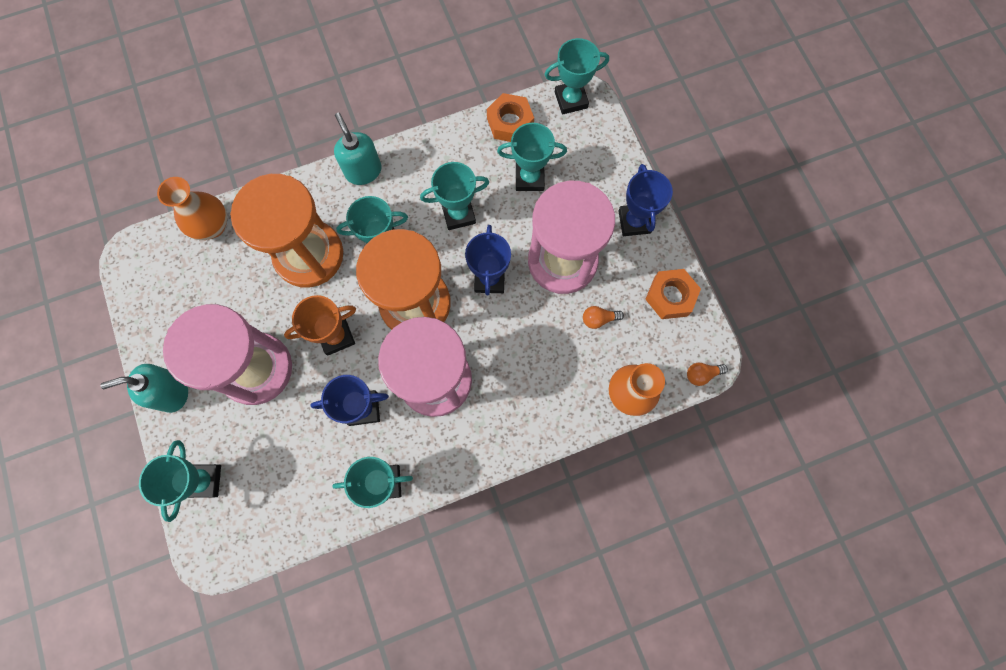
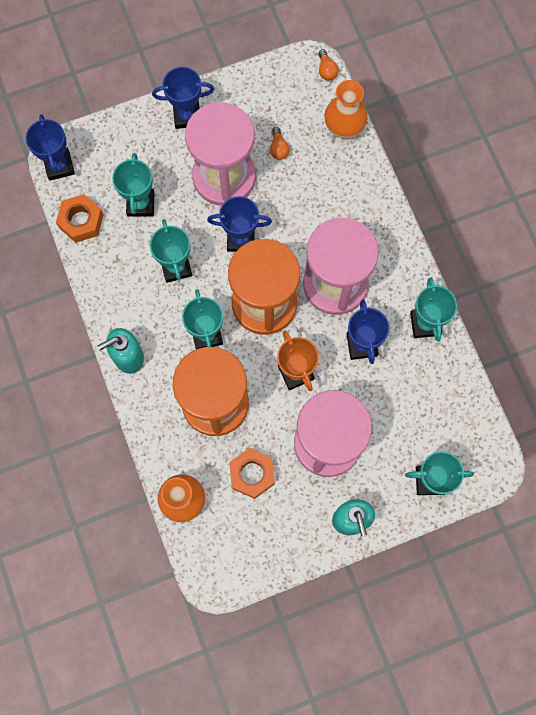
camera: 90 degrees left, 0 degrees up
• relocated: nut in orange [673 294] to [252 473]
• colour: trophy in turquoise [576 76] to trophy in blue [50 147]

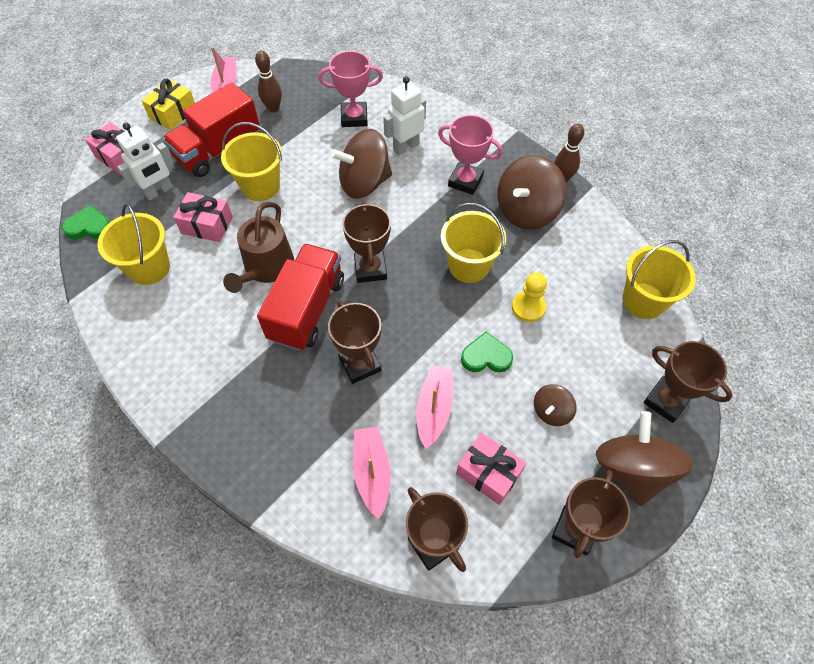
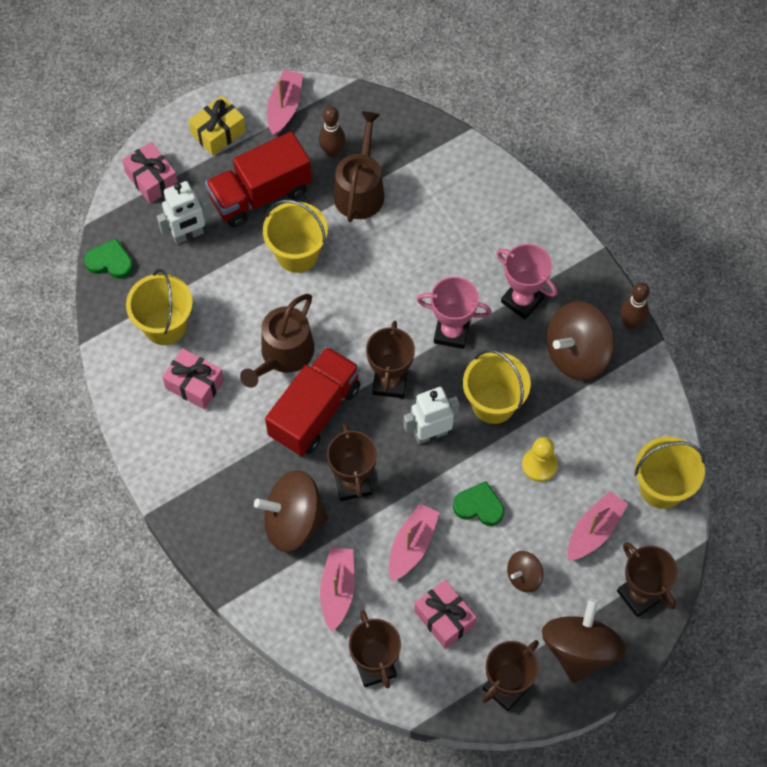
camera: 15 degrees right, 5 degrees up
• appeared: watering can in brown [358 167]
• appeared: boat in pink [598 526]
• relocated: gift in pink [203 217] to [193 379]
• relocated: trophy in pink [350 89] to [454 313]
• relocated: spinning top in brown [361 164] to [291 511]
• relocated: robot in white [404 115] to [431 415]

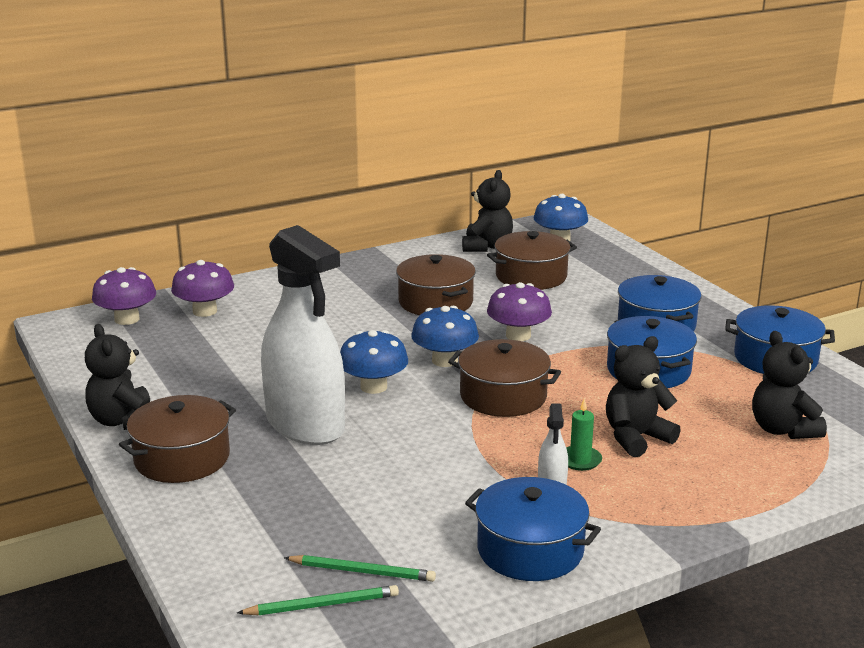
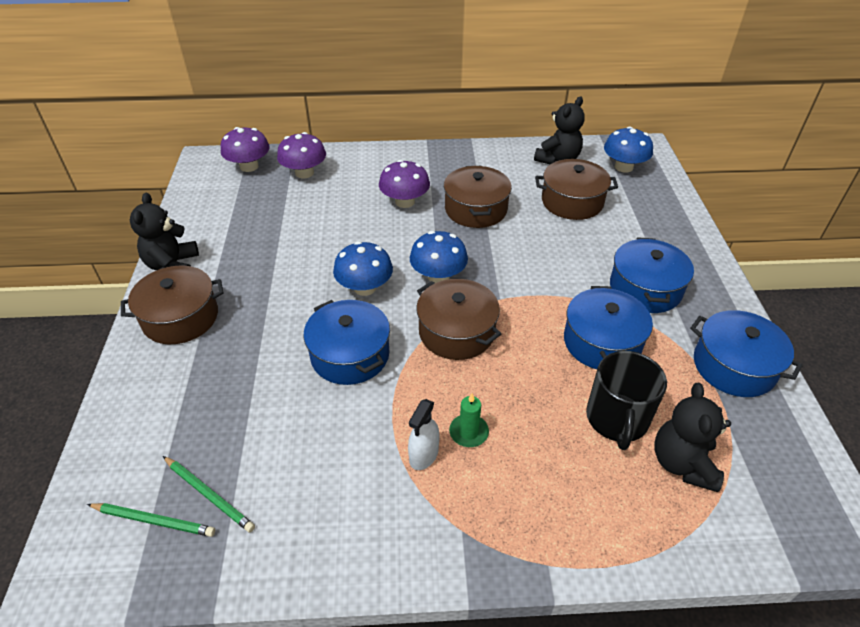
camera: 25 degrees right, 20 degrees up
• missing: spray bottle in white [303 335]
• missing: teddy bear in black [643 396]
• appeared: mug in black [626 400]
• relocated: pot in blue [533 529] to [347 342]
• relocated: mushroom in purple [519 311] to [404 184]

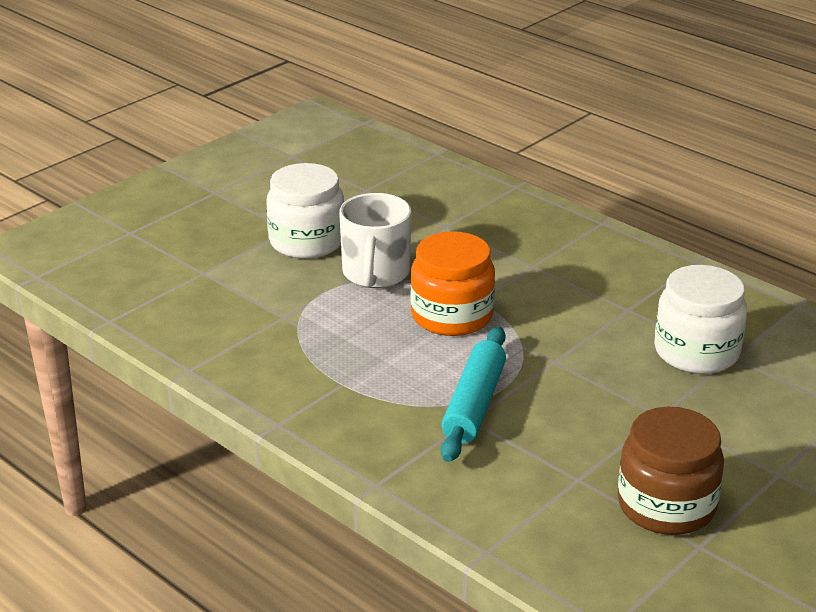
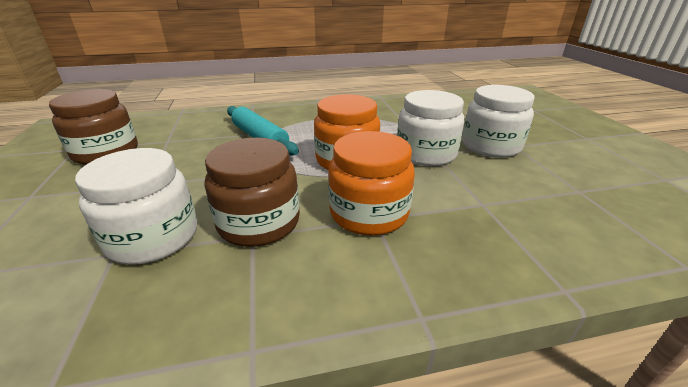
camera: 125 degrees right, 0 degrees up
• appeared: jar in brown [252 192]
• appeared: jar in orange [371 183]
• exchanged: mug in white [375 240] to jar in white [431 128]

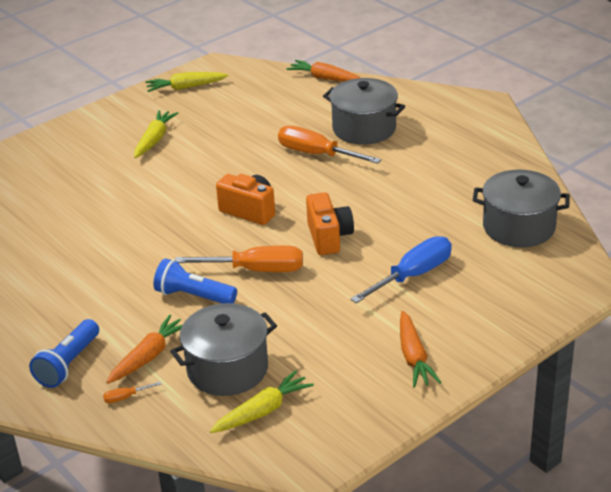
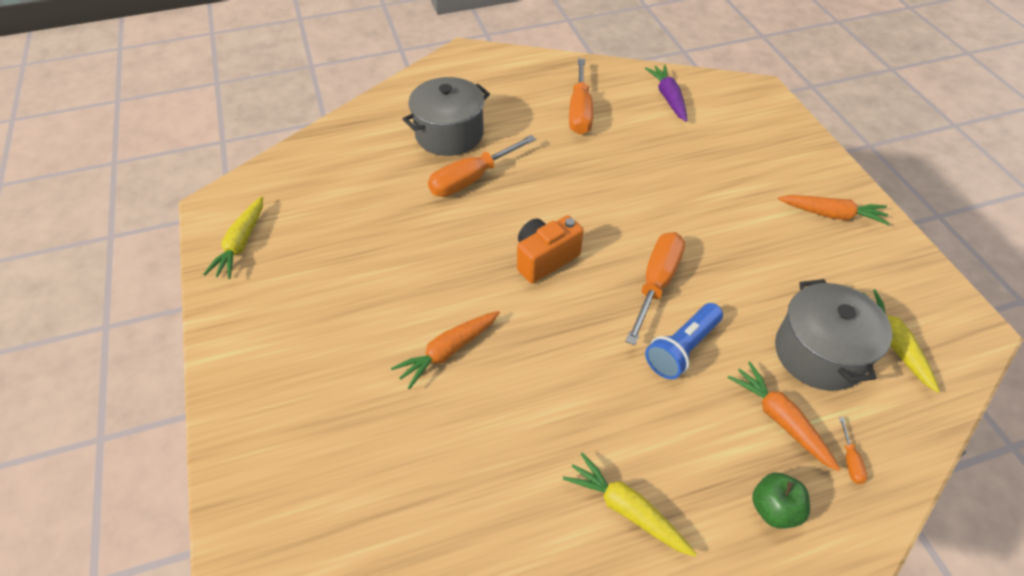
camera: 70 degrees left, 15 degrees up
• missing: camera in orange [330 223]
• missing: screwdriver in blue [401 269]
• appeared: screwdriver in orange [581 97]
• relocated: carrot in yellow [156 134] to [629 504]
• relocated: carrot in orange [323 71] to [445 350]
• exchanged: flashlight in blue [64 353] to apple in green [781 500]
• exchanged: pot in grey [521 208] to carrot in purple [666 93]

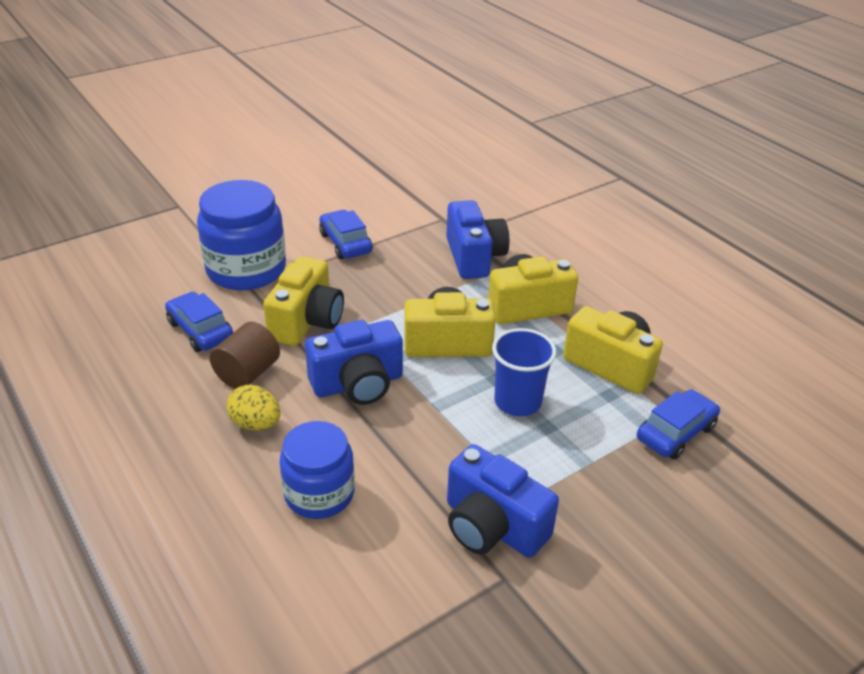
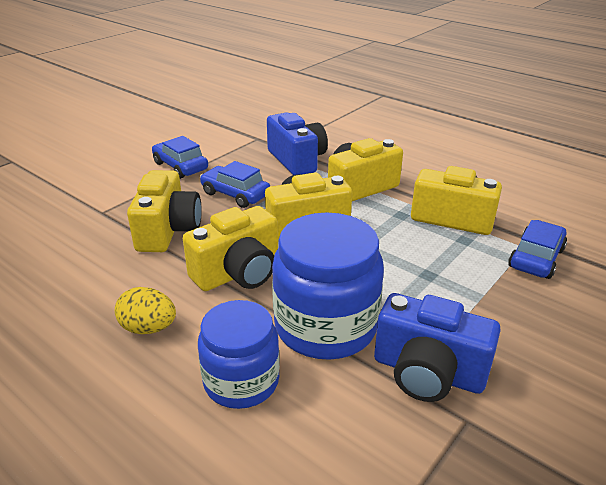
camera: 15 degrees left, 5 degrees down
• missing: cylinder in brown [245 355]
• missing: cup in blue [524 372]
• relocated: car in blue [199 322] to [235 184]
• relocated: jar in blue [241 235] to [328 286]
• colour: camera in blue [354 362] to camera in yellow [230 248]

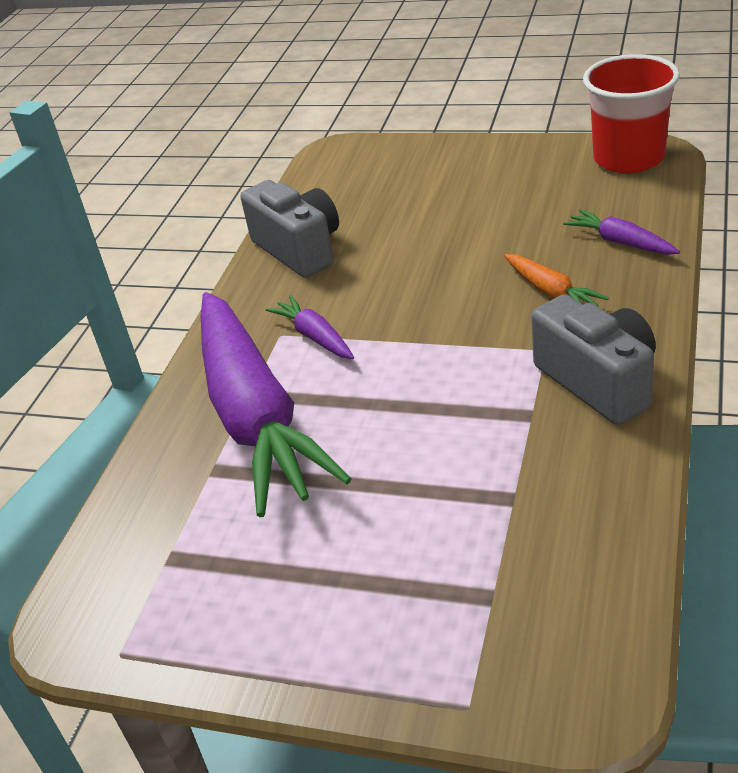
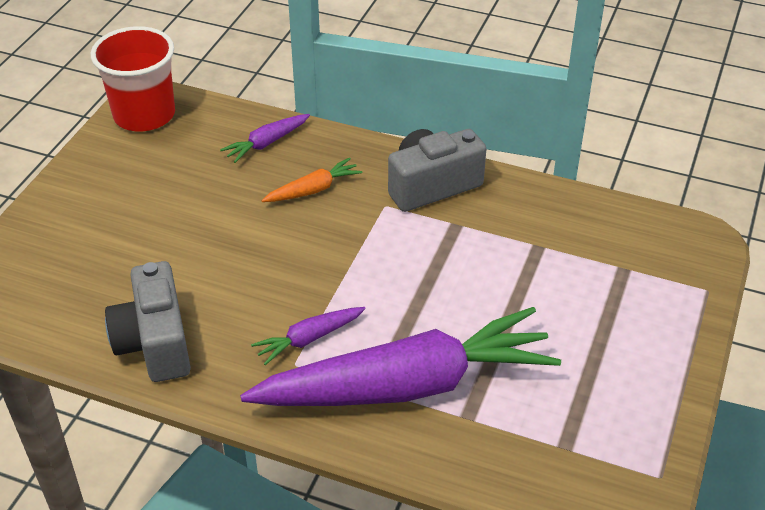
camera: 90 degrees left, 5 degrees up
• spun: camera in grey [289 229] = [148 321] 75 degrees counterclockwise

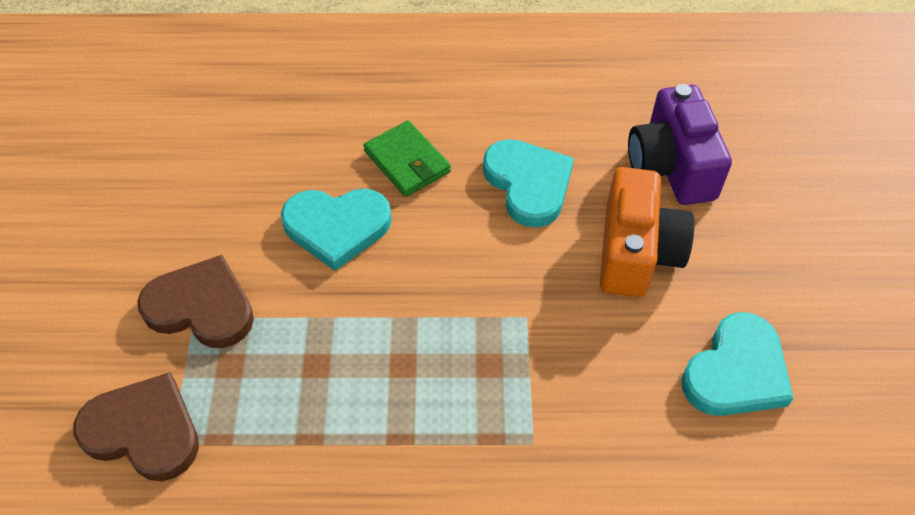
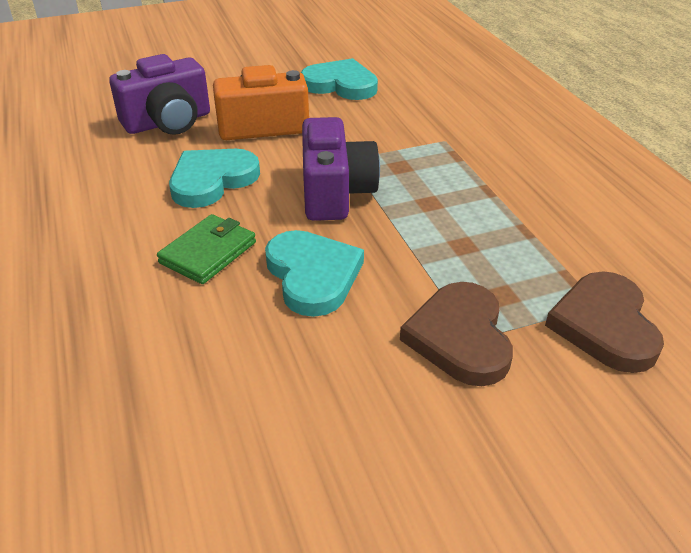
camera: 110 degrees left, 15 degrees down
• appeared: camera in purple [341 169]

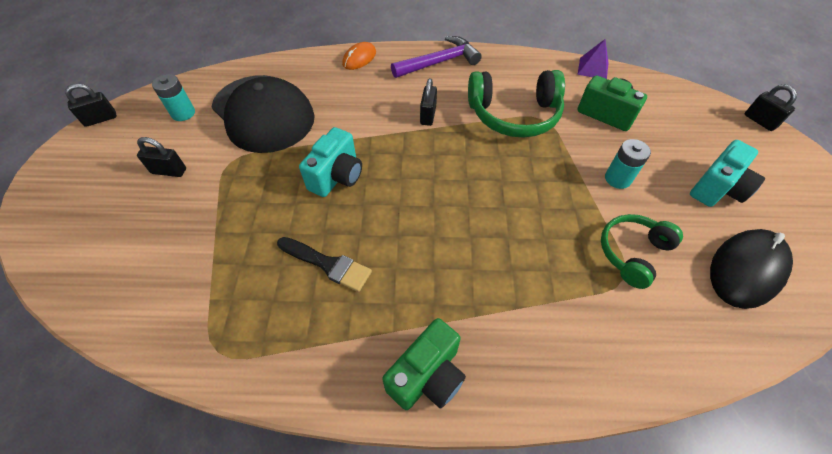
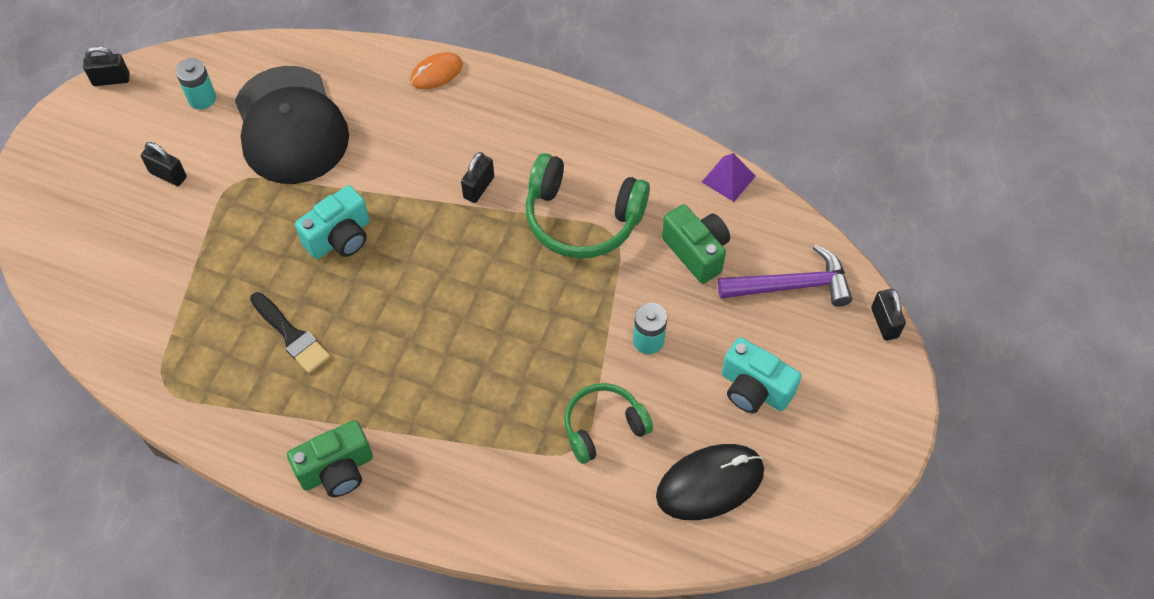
camera: 20 degrees right, 5 degrees up
• relocated: hammer in purple [436 57] to [785 276]
• spun: camera in turquoise [727 173] = [762 375] 60 degrees clockwise

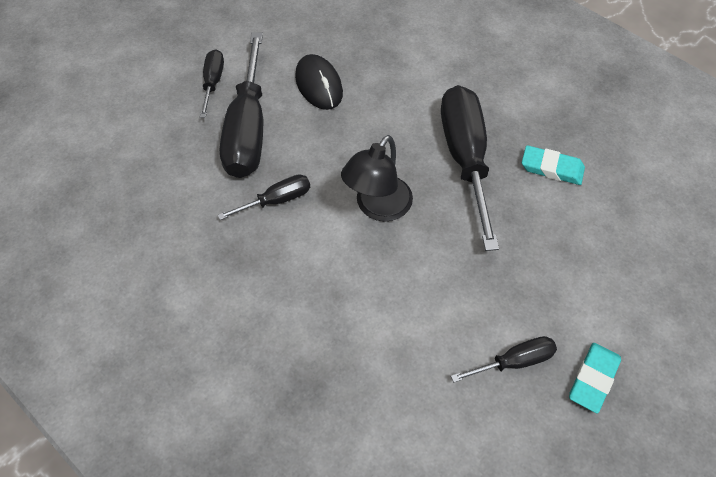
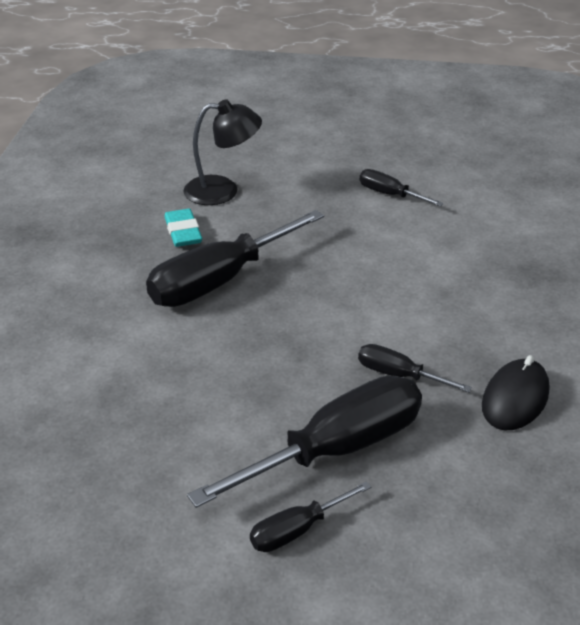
camera: 125 degrees left, 20 degrees down
• missing: eraser in turquoise [595 378]
• relocated: mouse in black [319 82] to [516 392]
• relocated: lamp in black [377 178] to [222 152]

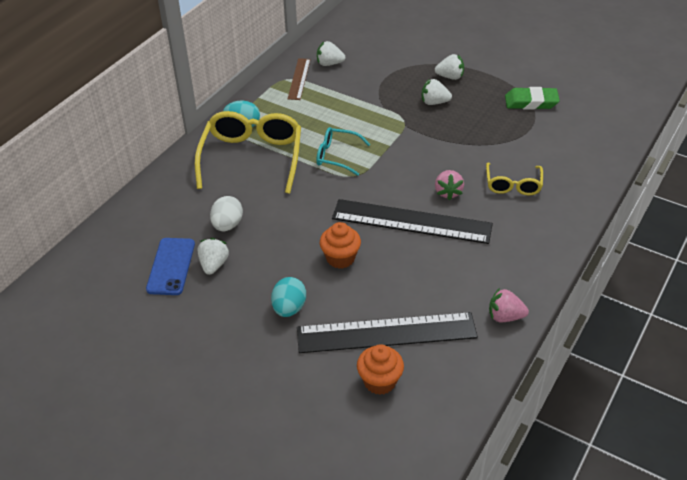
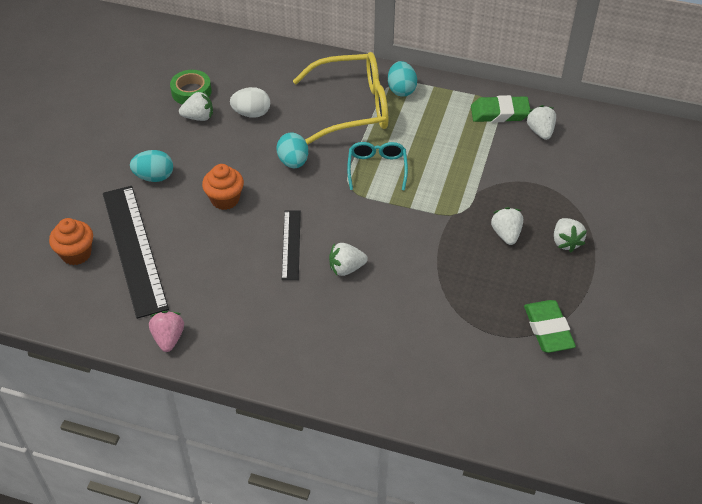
camera: 75 degrees right, 5 degrees up
• missing: glasses in yellow [514 179]
• appeared: egg in turquoise [292 150]
• exchanged: phone in blue [170 266] to tape in green [191 87]
• exchanged: ruler in brown [299 79] to eraser in green [500 108]
• colour: strawberry in pink [449 185] to strawberry in white [348 259]
• size: ruler in black [412 221] = [291 245] x0.53

